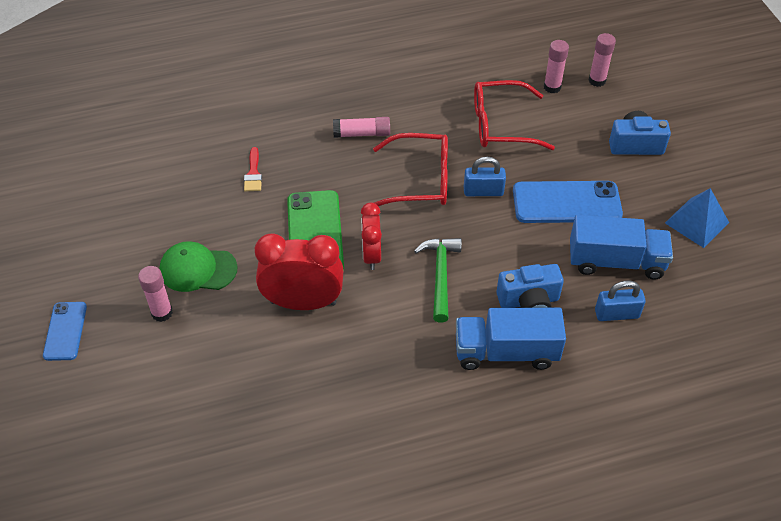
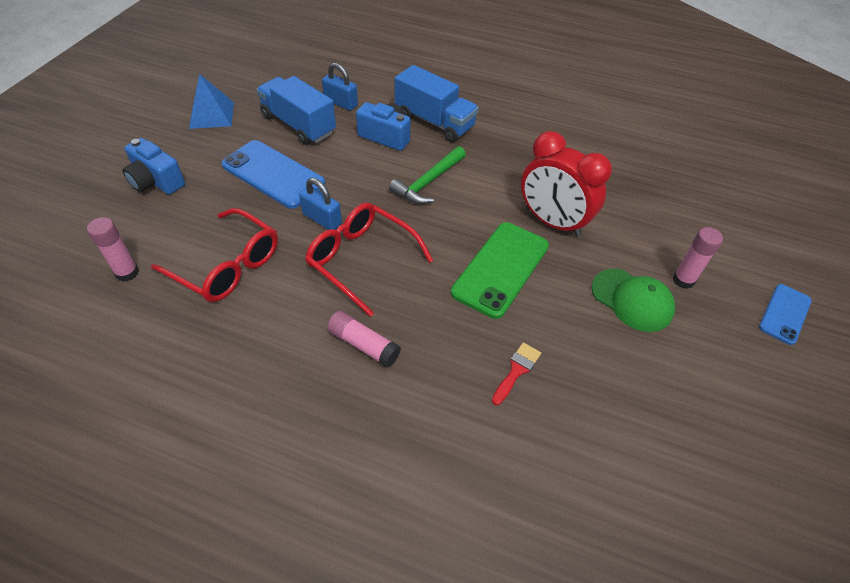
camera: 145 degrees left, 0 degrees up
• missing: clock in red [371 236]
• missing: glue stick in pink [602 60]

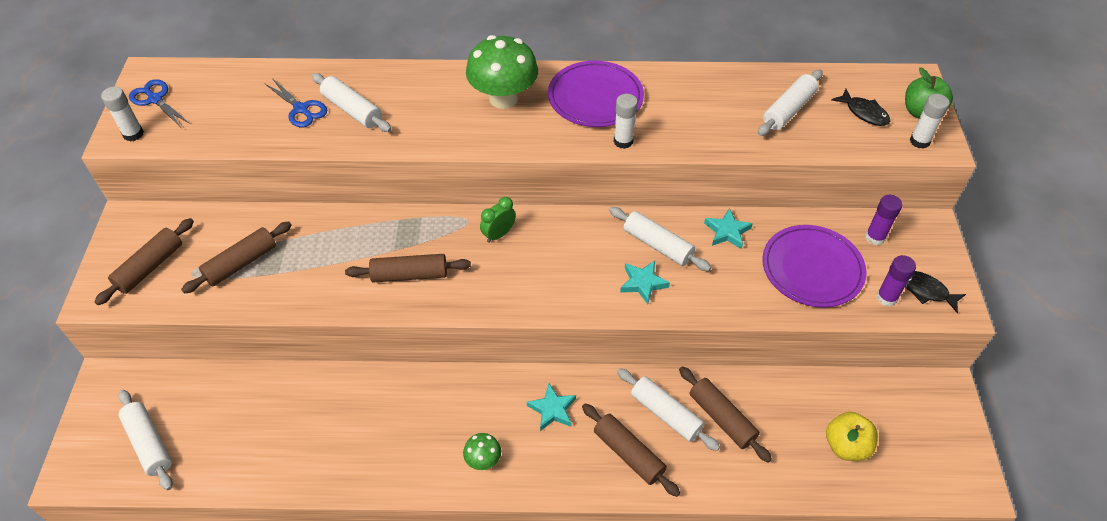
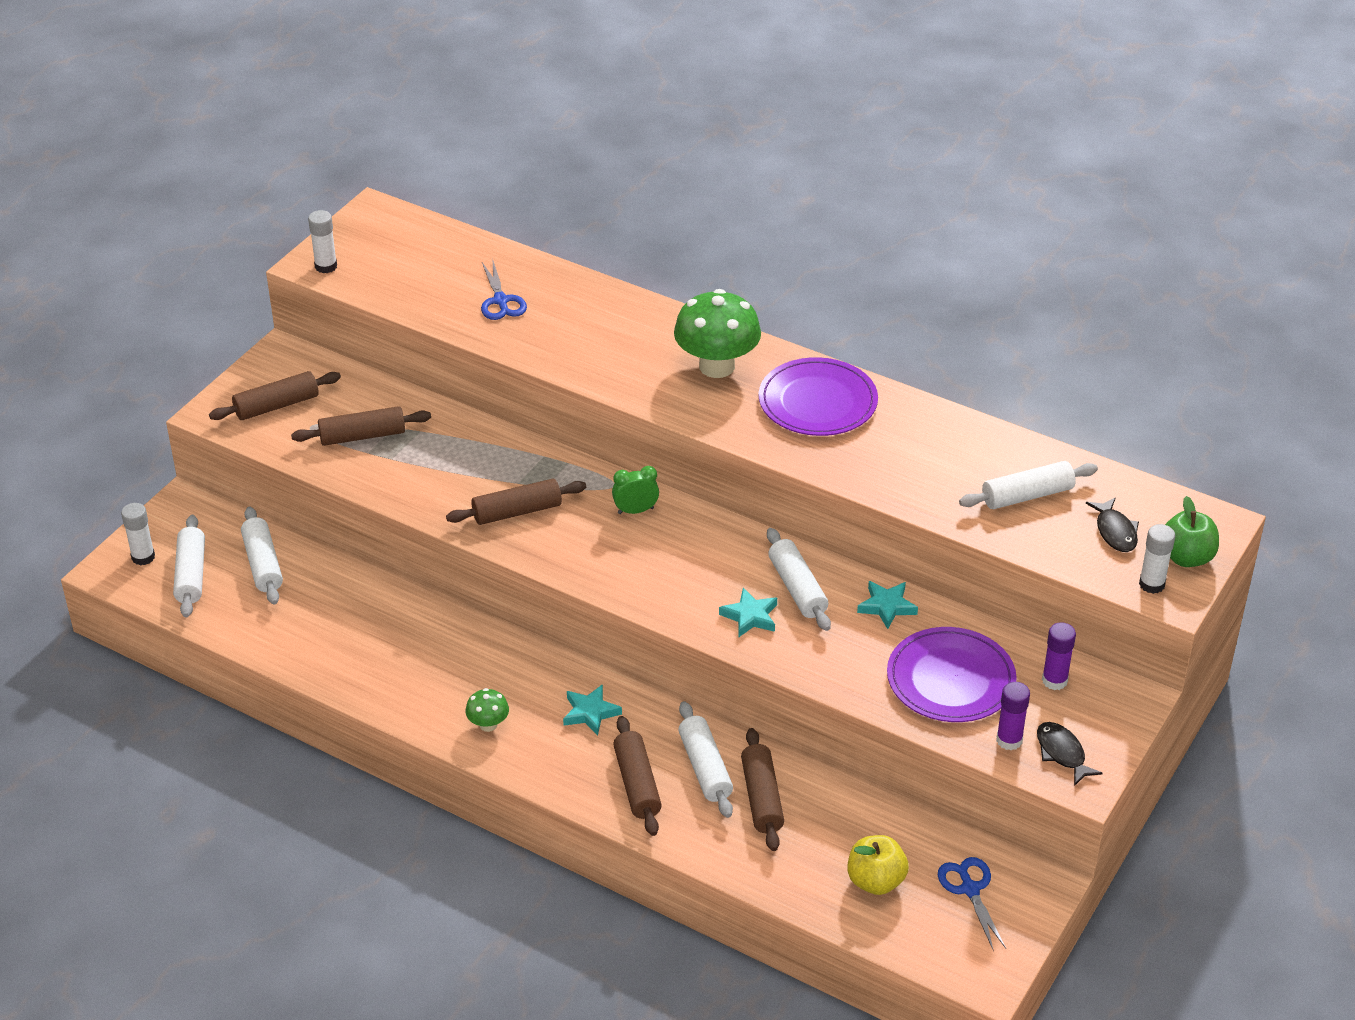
camera: 30 degrees right, 10 degrees down
• relocated: scissors in blue [159 102] to [972 904]
• relocated: rolling pin in white [352 102] to [262 555]
• relocated: glue stick in white [626 121] to [138 534]
• spun: rolling pin in brown [408 268] = [516 502] 45 degrees counterclockwise

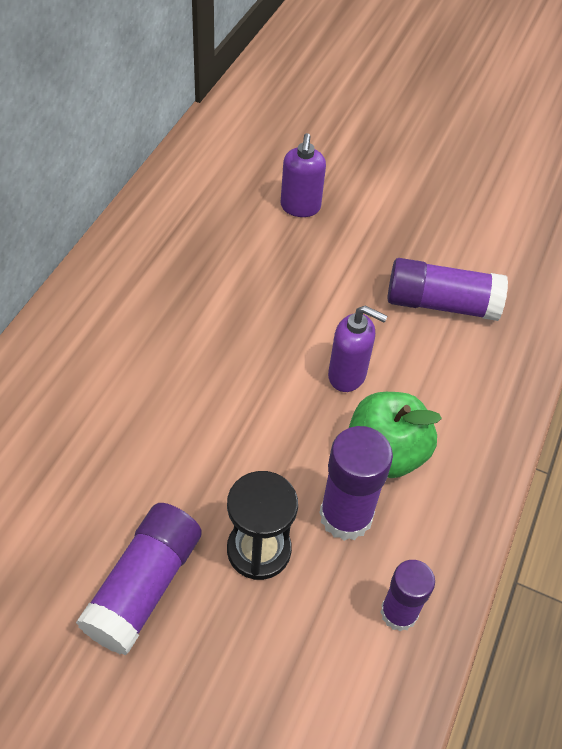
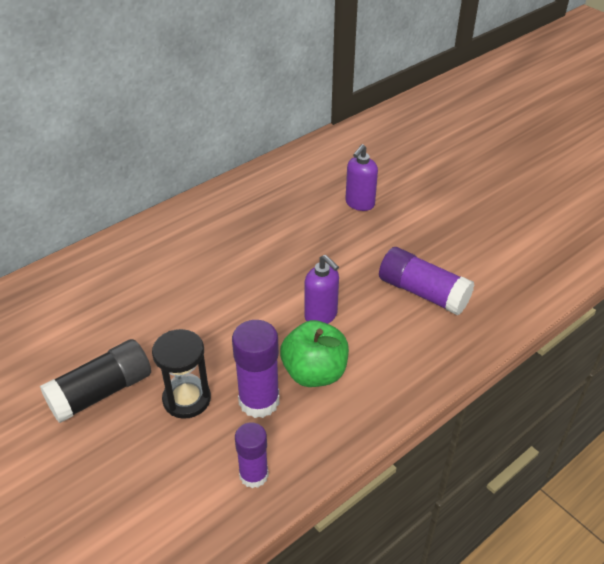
camera: 30 degrees right, 10 degrees down
• colour: glue stick in purple [139 579] to glue stick in black [95 381]

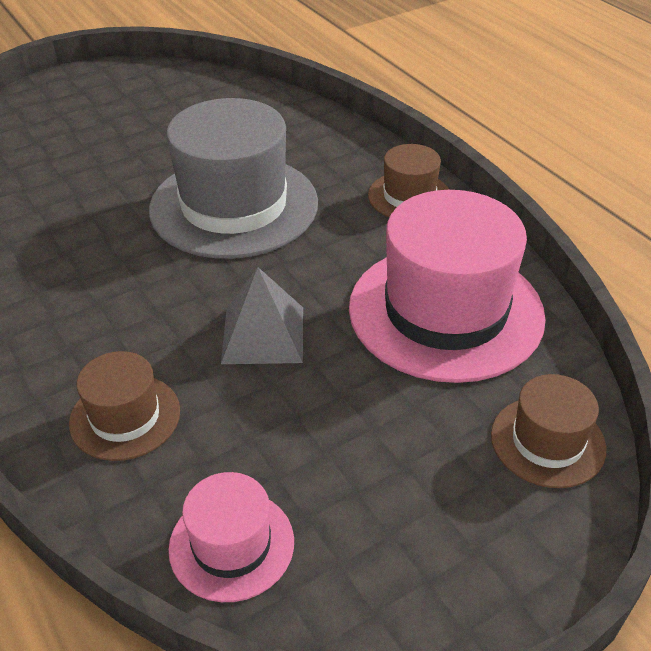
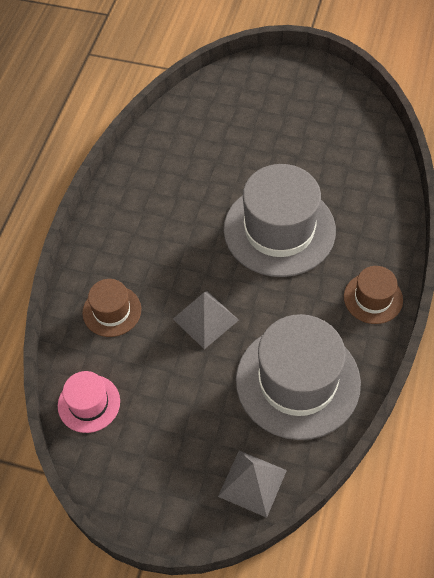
camera: 50 degrees right, 15 degrees up
• exchanged: hat in brown [548 431] to pyramid in grey [252 484]
• colour: hat in pink [447 286] to hat in grey [298 377]

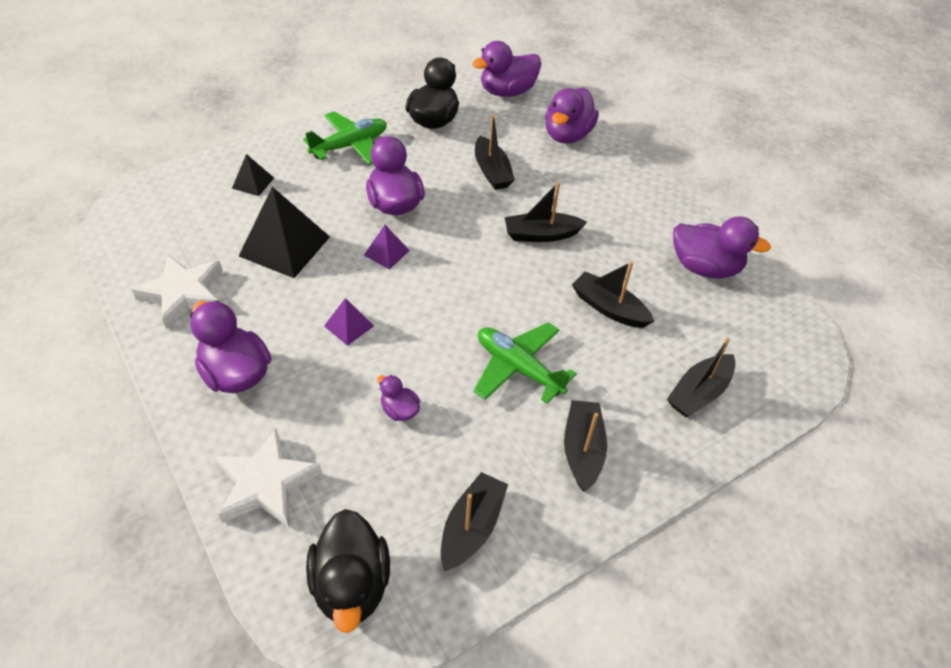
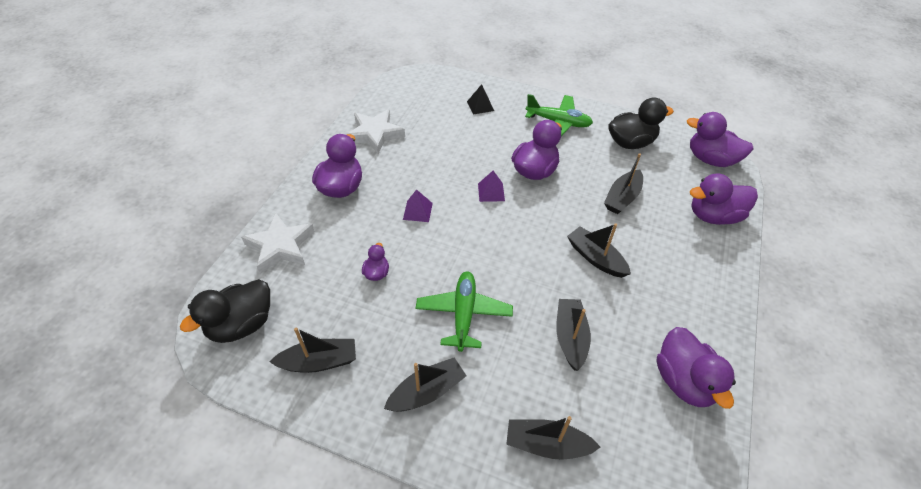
camera: 55 degrees right, 0 degrees up
• missing: pyramid in black [284 232]

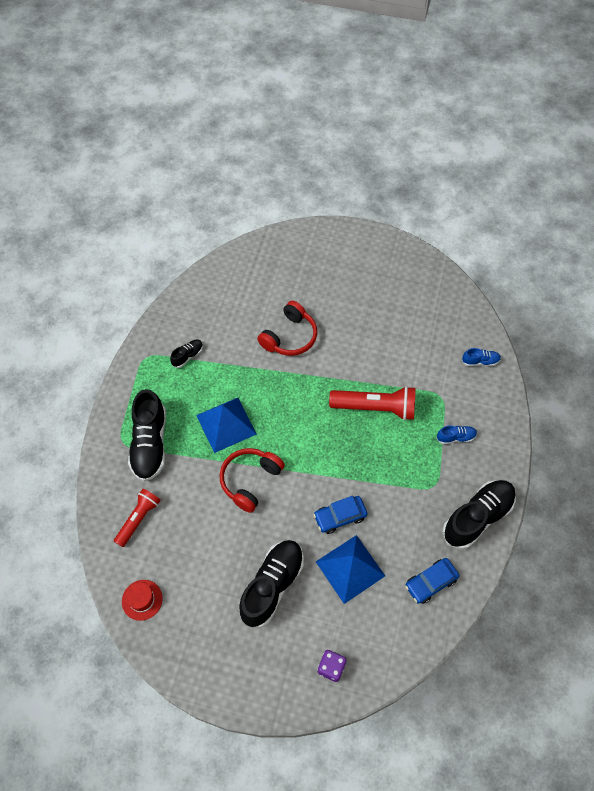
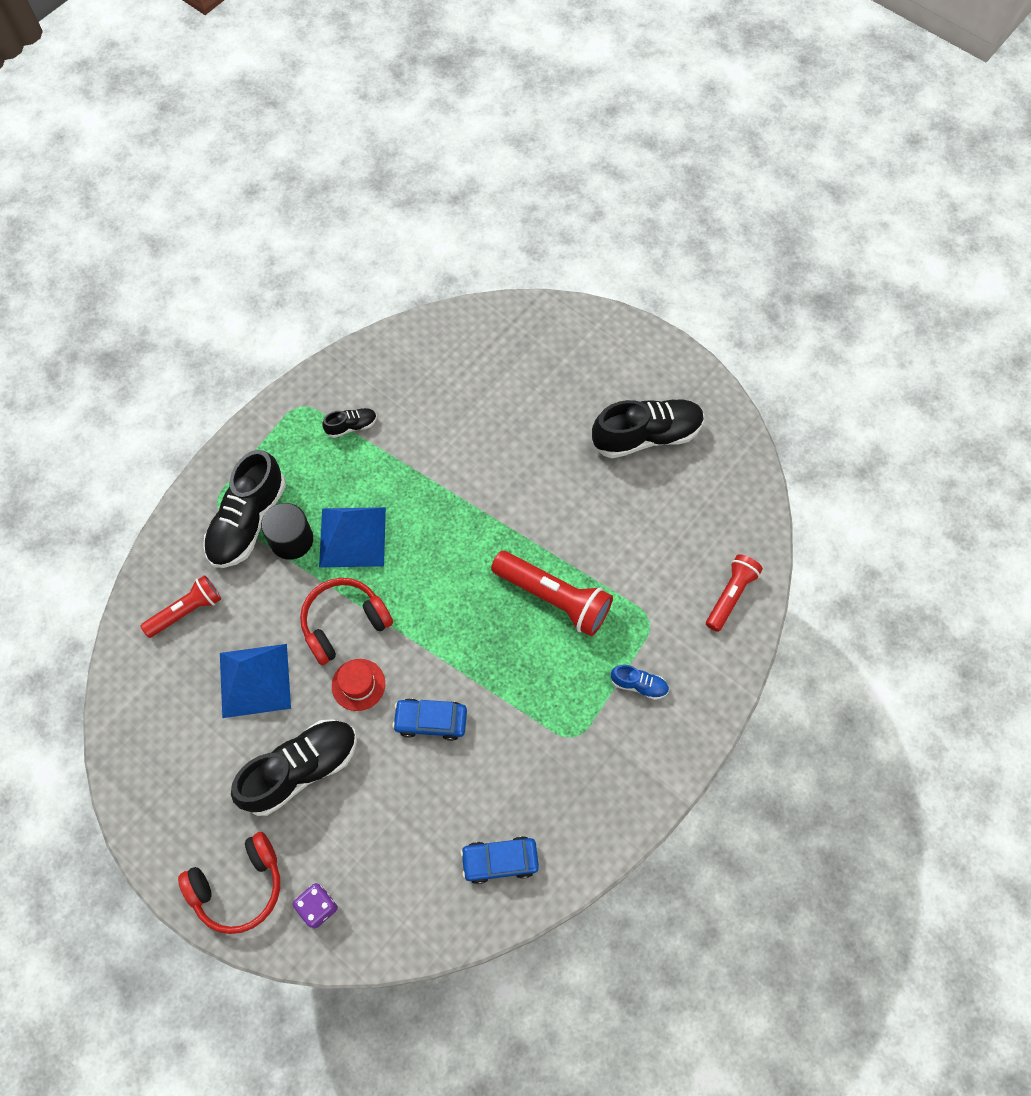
camera: 25 degrees right, 5 degrees up
• appeared: cylinder in black [287 531]
• relocated: hat in red [142 600] to [358 685]
• relocated: headphones in red [287 328] to [229 883]
• relocated: pyramid in blue [350 569] to [255 681]
• relocated: shoe in black [479 514] to [648 428]
• exchanged: shoe in blue [481 357] to flashlight in red [734 593]

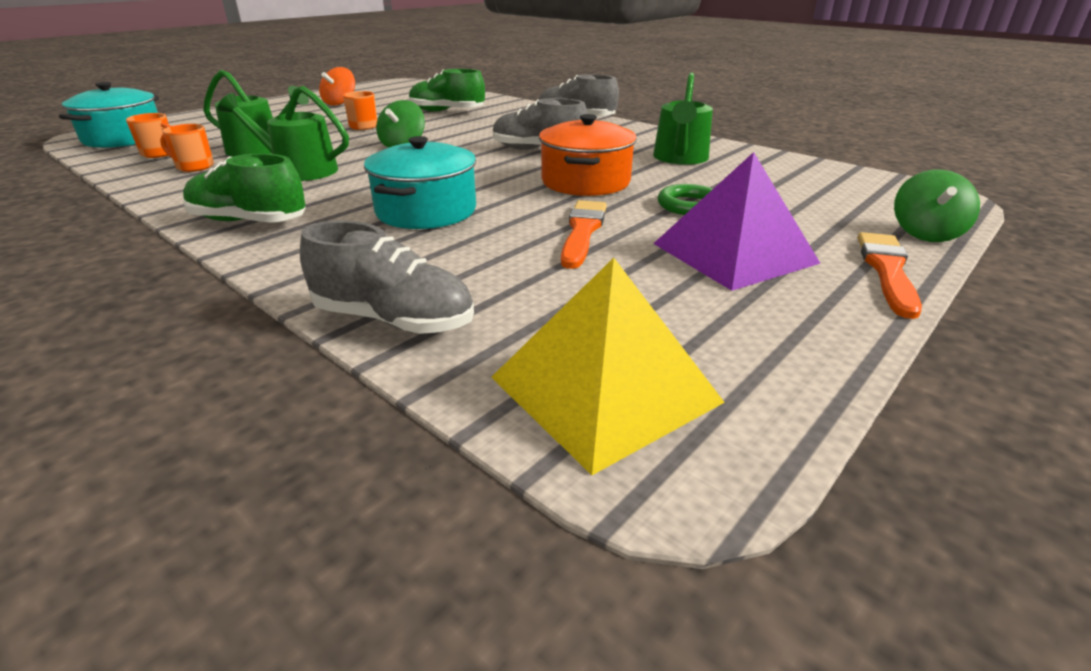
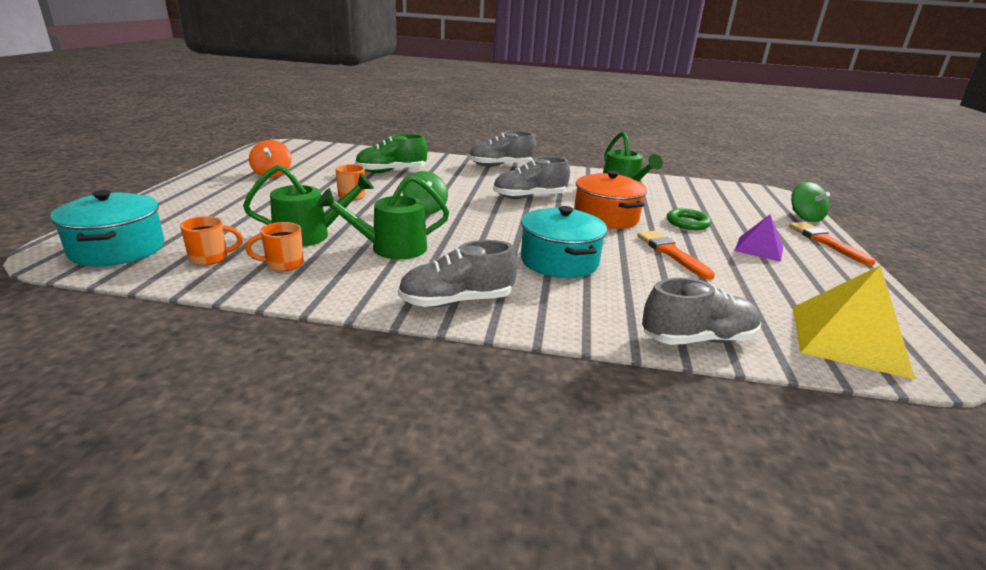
camera: 35 degrees left, 5 degrees down
• colour: shoe in green [244 188] to shoe in grey [457 273]
• size: pyramid in purple [736 221] = [759 238] x0.60

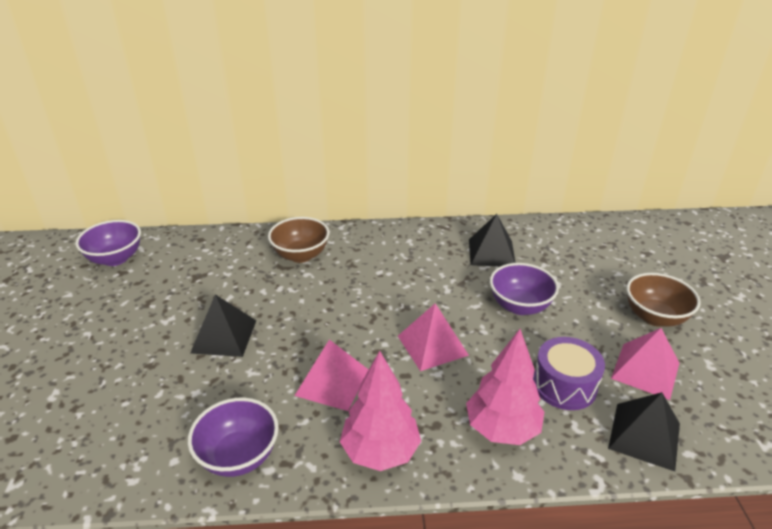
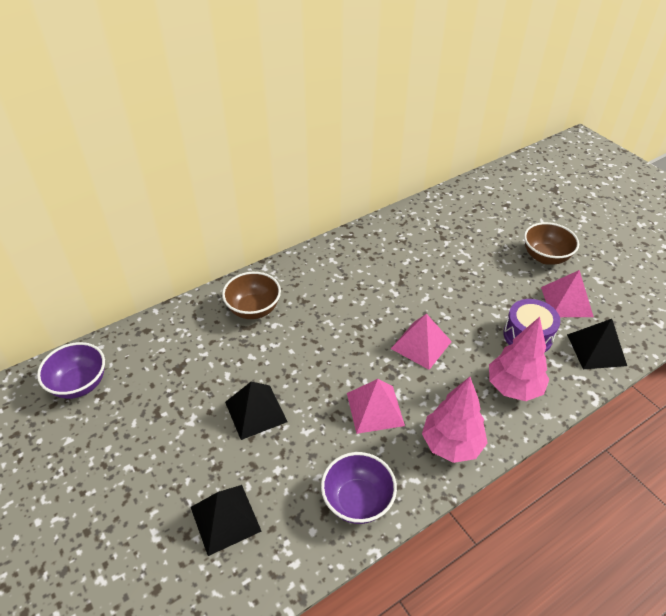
camera: 30 degrees left, 10 degrees up
• missing: bowl in purple [524 289]
• relocated: pyramid in black [492 240] to [226 520]

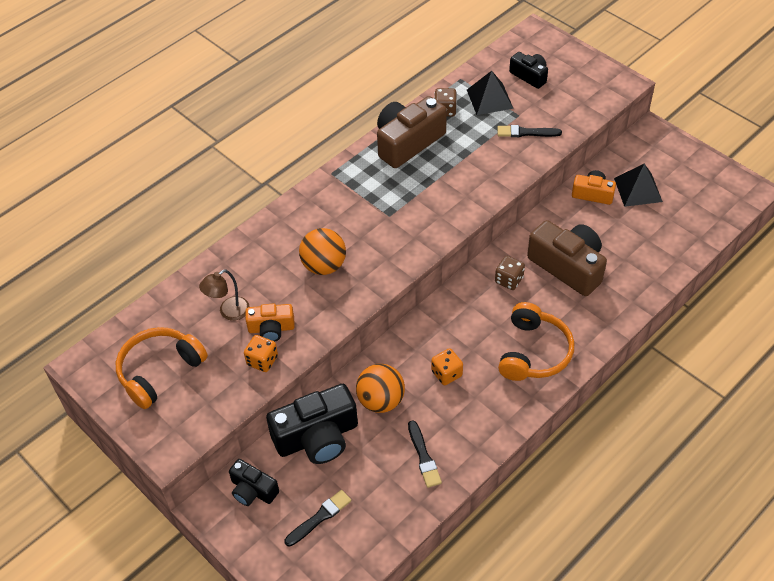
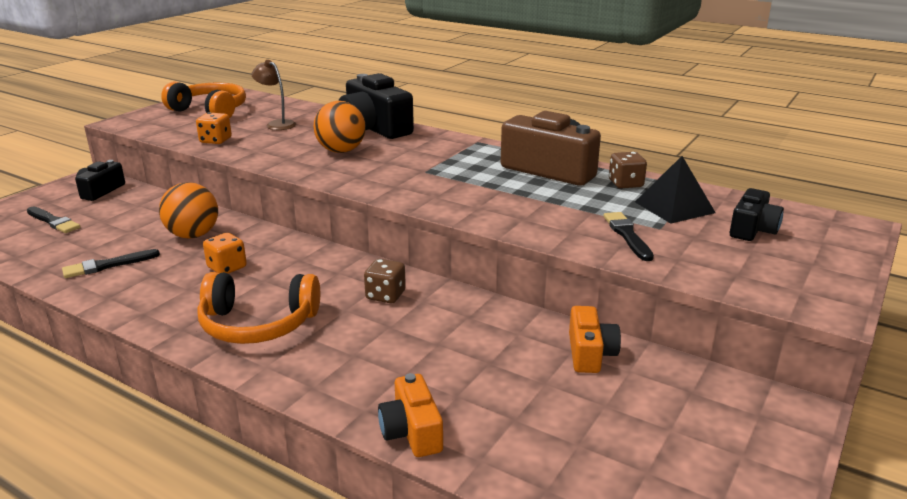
camera: 75 degrees right, 25 degrees down
• missing: camera in brown [567 258]
• missing: pyramid in black [638 185]
• relocated: camera in orange [270 323] to [410 415]
• relocated: camera in black [312 424] to [376 106]

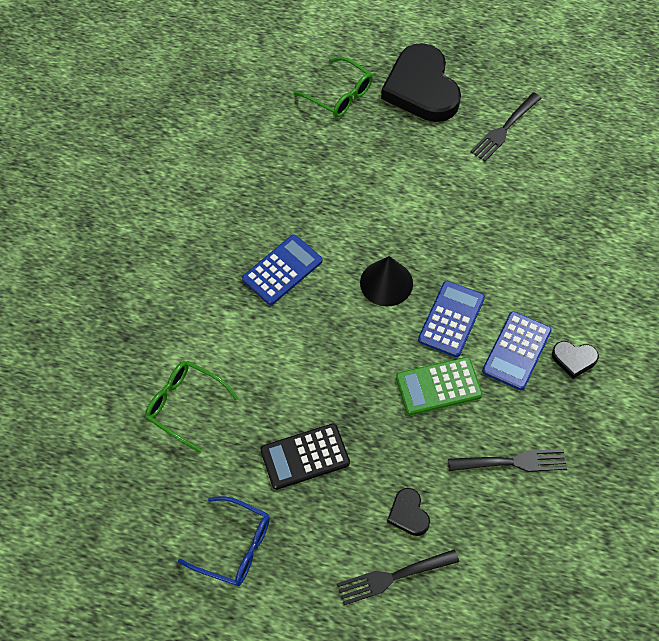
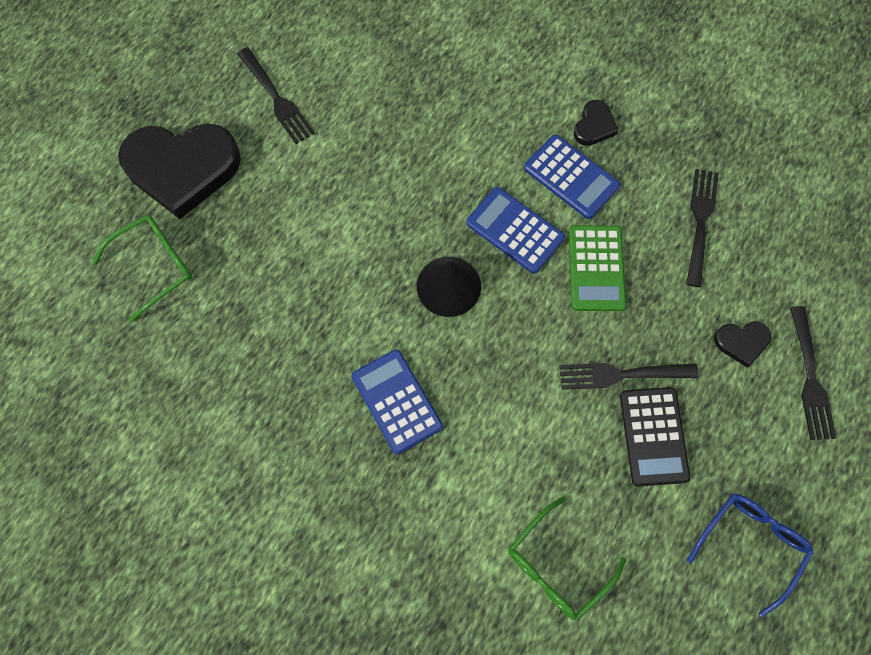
camera: 75 degrees left, 10 degrees up
• appeared: fork in black [628 376]

